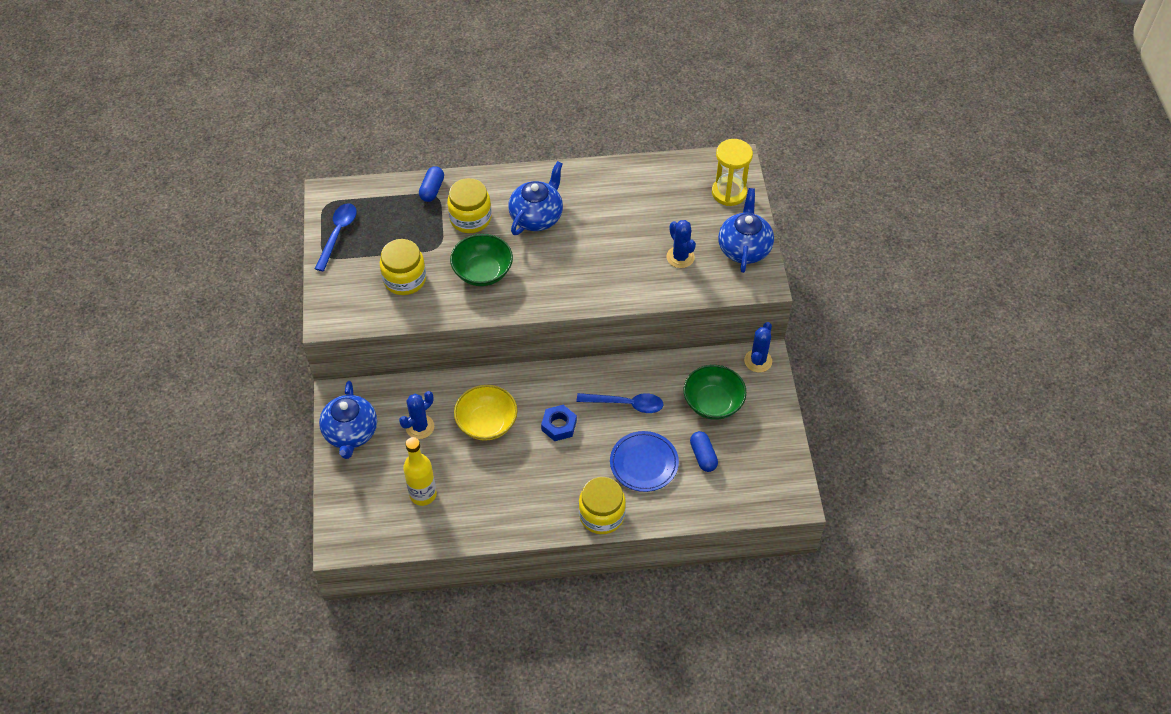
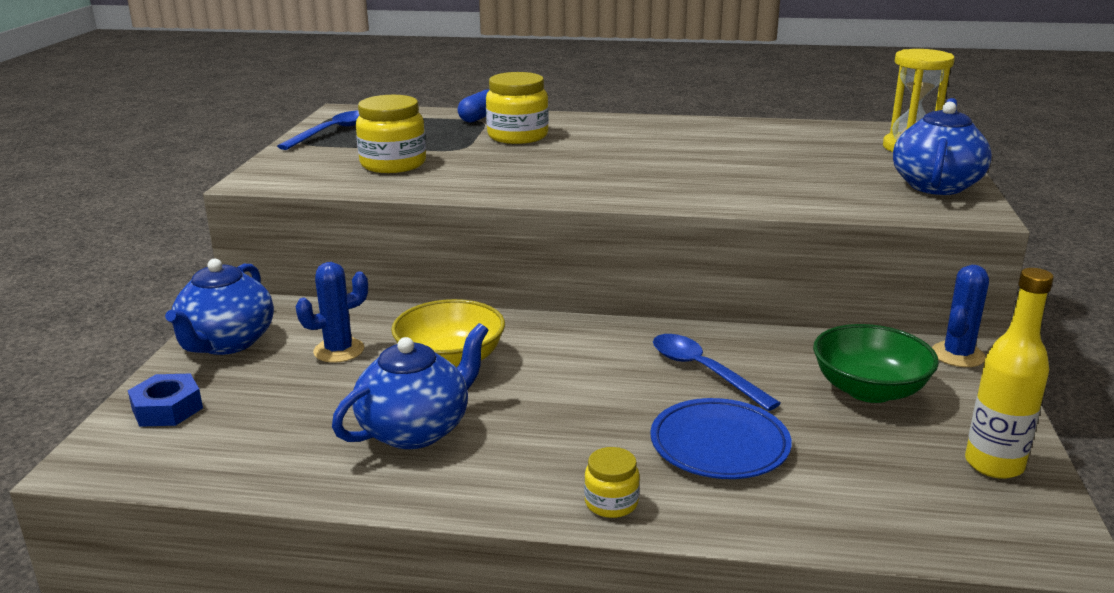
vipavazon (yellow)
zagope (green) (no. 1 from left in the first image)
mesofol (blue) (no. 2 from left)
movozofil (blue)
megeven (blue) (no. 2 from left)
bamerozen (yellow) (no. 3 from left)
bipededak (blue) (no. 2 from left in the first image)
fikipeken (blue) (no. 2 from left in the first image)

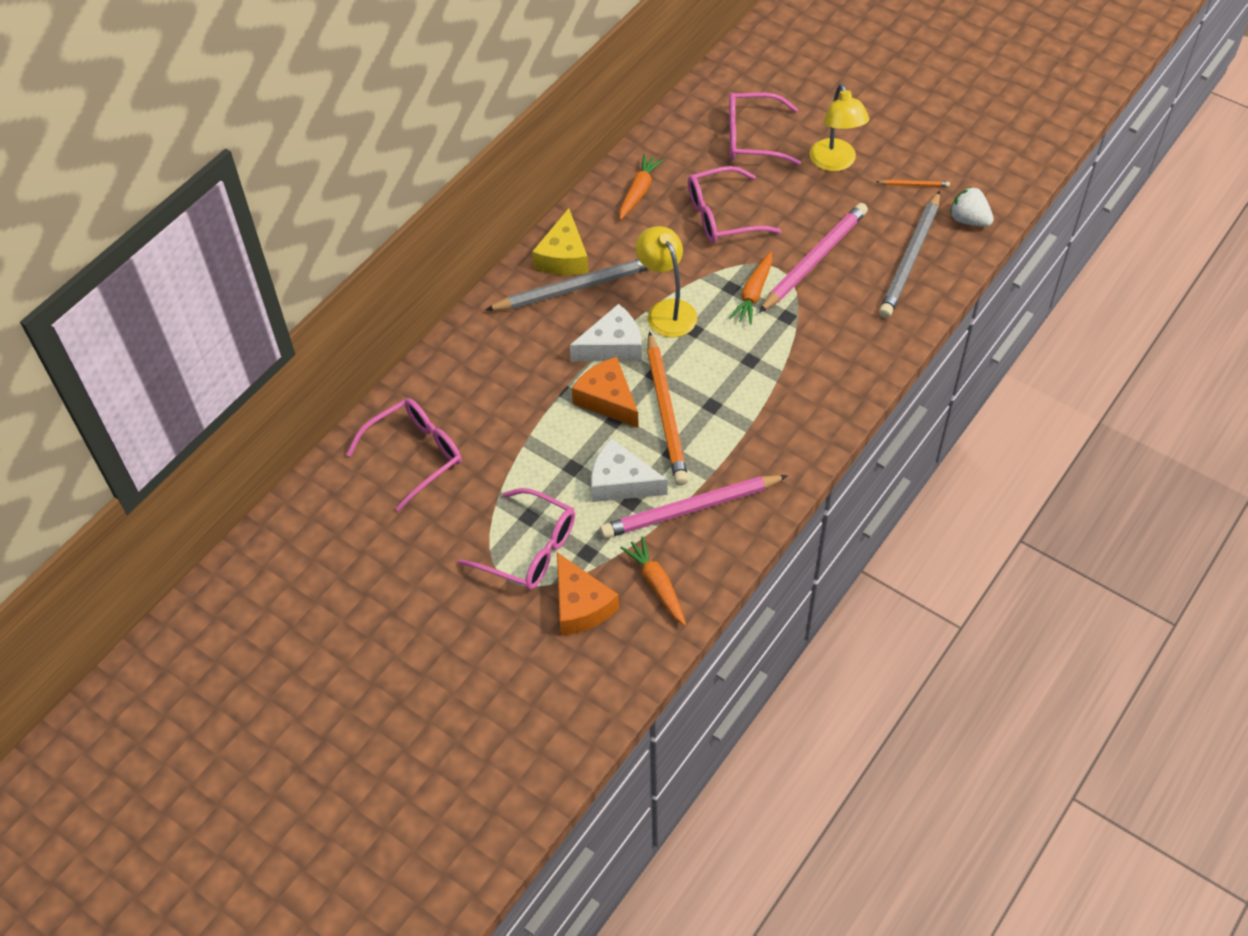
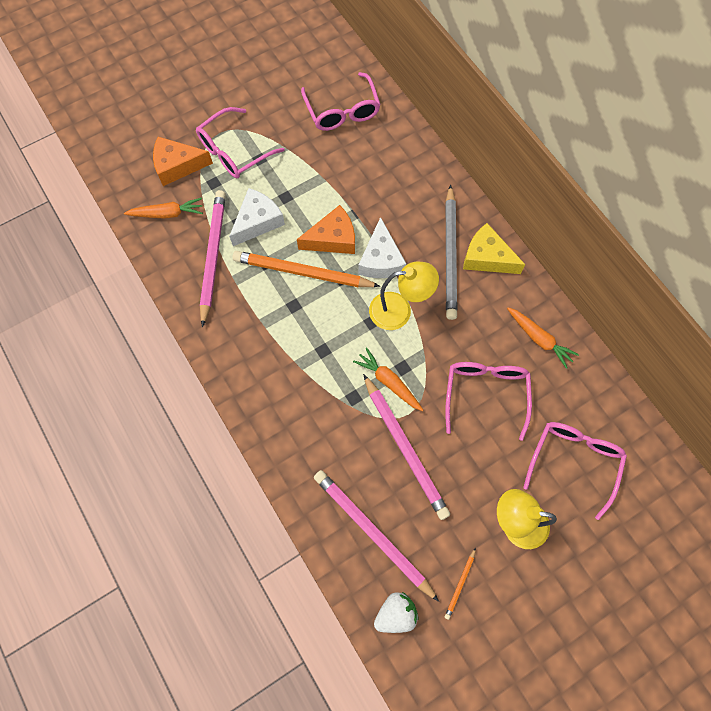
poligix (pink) (no. 2 from left)

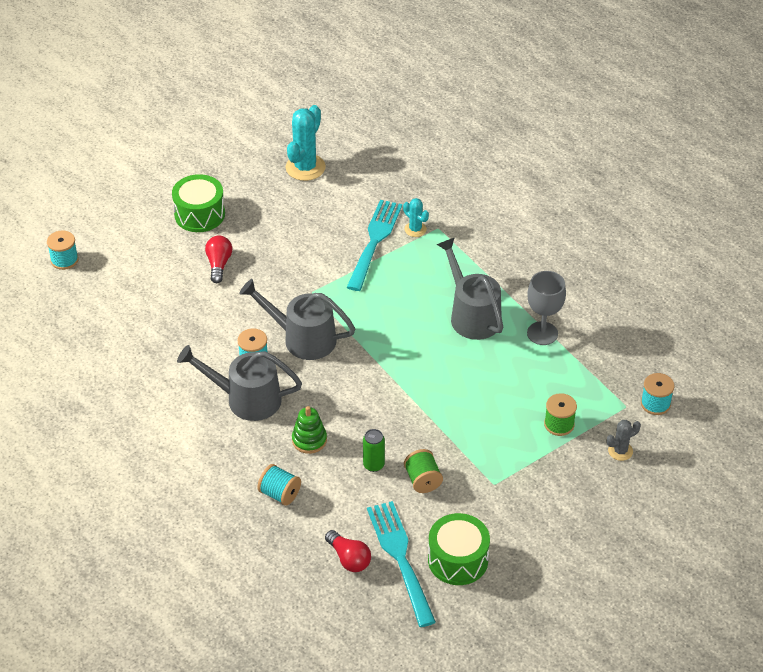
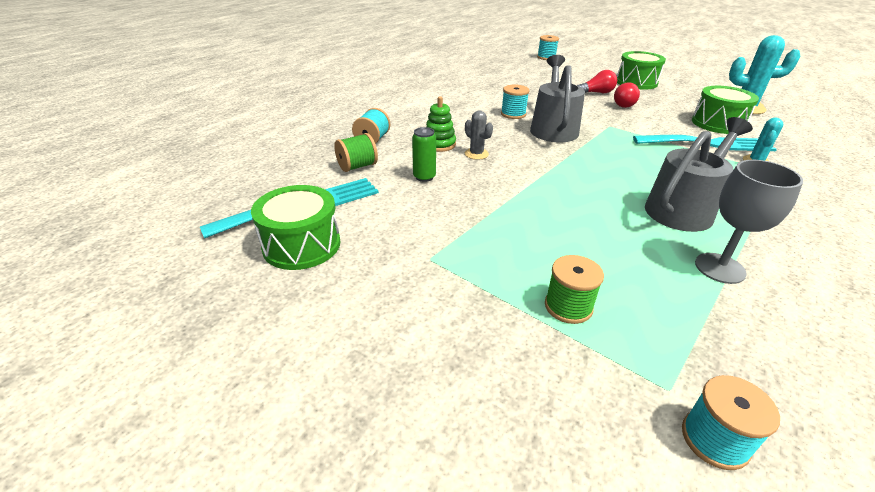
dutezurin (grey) (no. 1 from left in the first image)
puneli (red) (no. 2 from left)
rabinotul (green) (no. 1 from left)
bipededak (grey)
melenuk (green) (no. 3 from left)

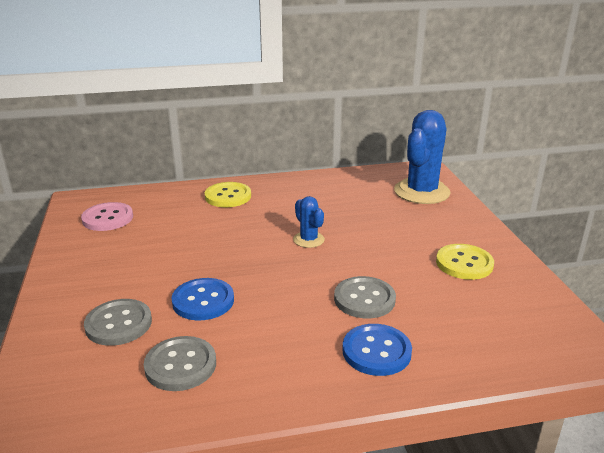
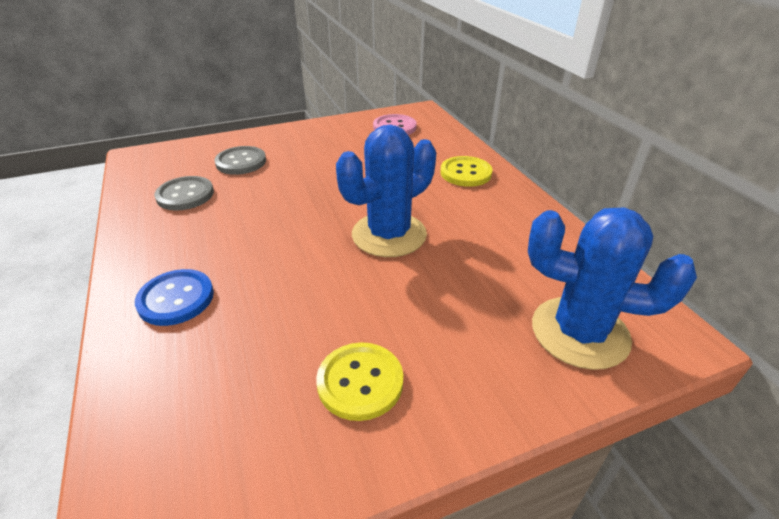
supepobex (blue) (no. 1 from left in the first image)
bipededak (blue) (no. 1 from left)
supepobex (grey) (no. 3 from left in the first image)

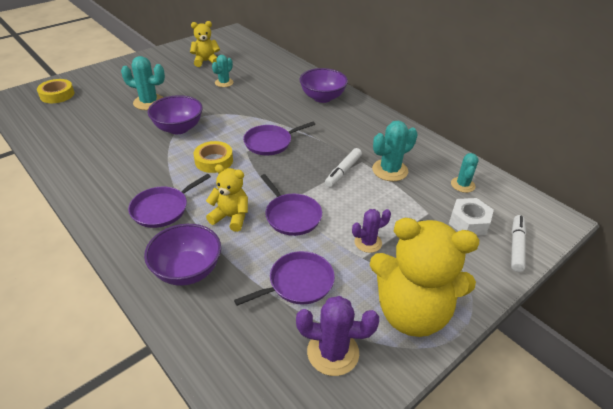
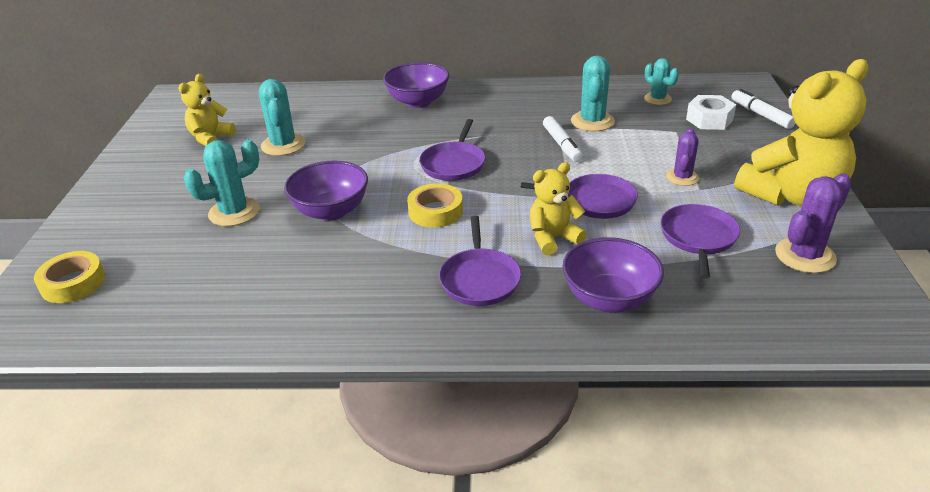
bipededak (turquoise) (no. 2 from left)

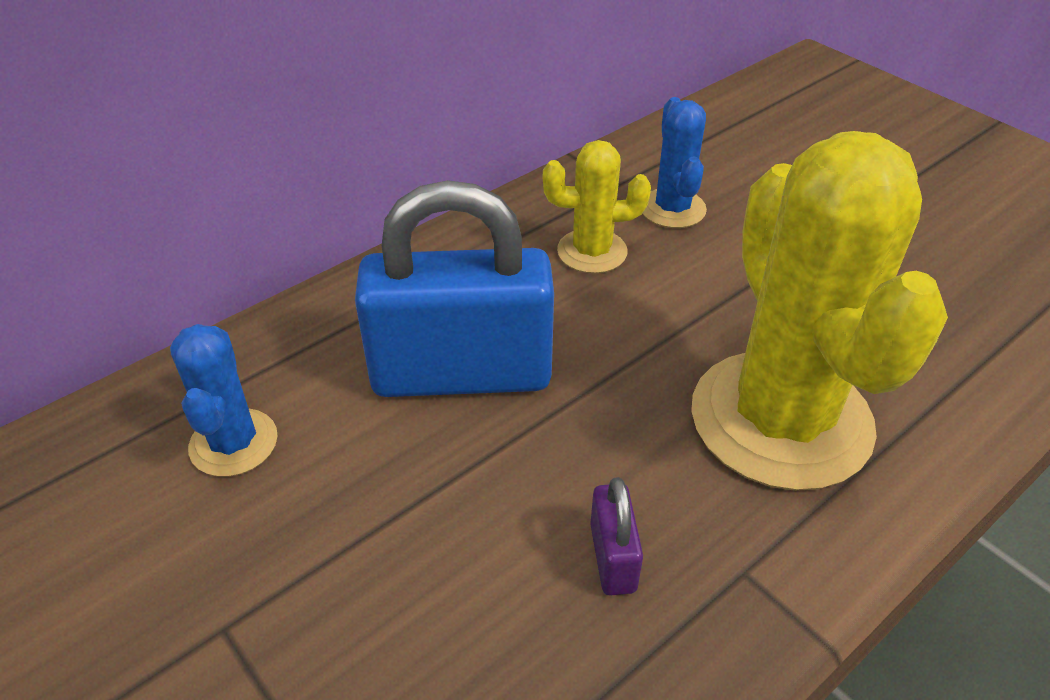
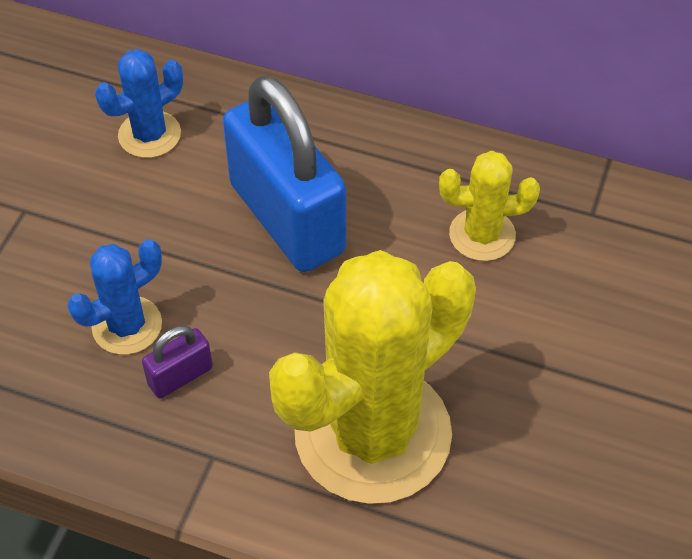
bipededak (yellow) (no. 2 from left)
bipededak (blue) (no. 1 from left)

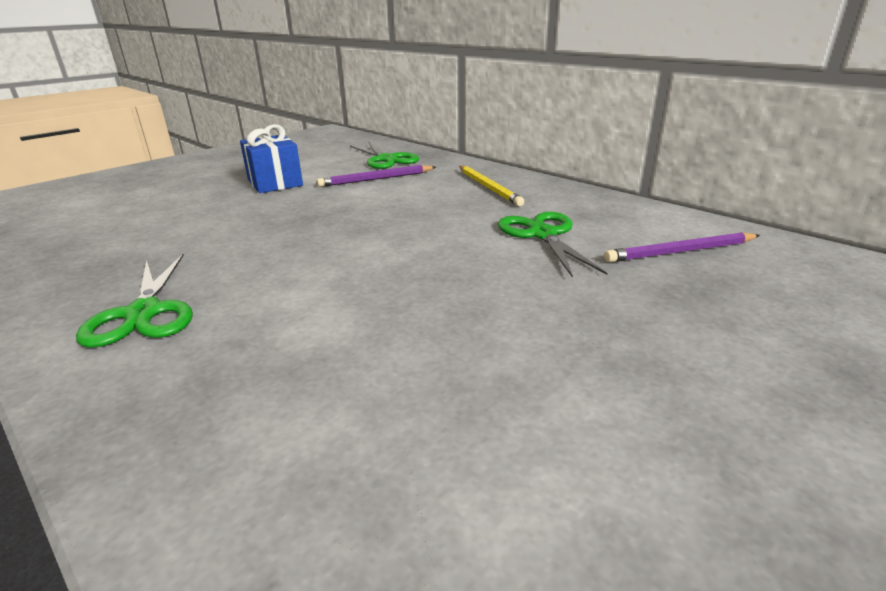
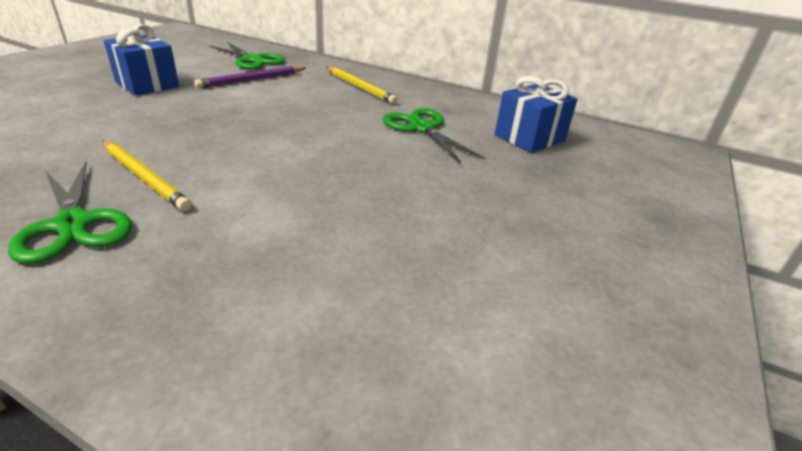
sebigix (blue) (no. 2 from left)
poligix (yellow) (no. 1 from left)

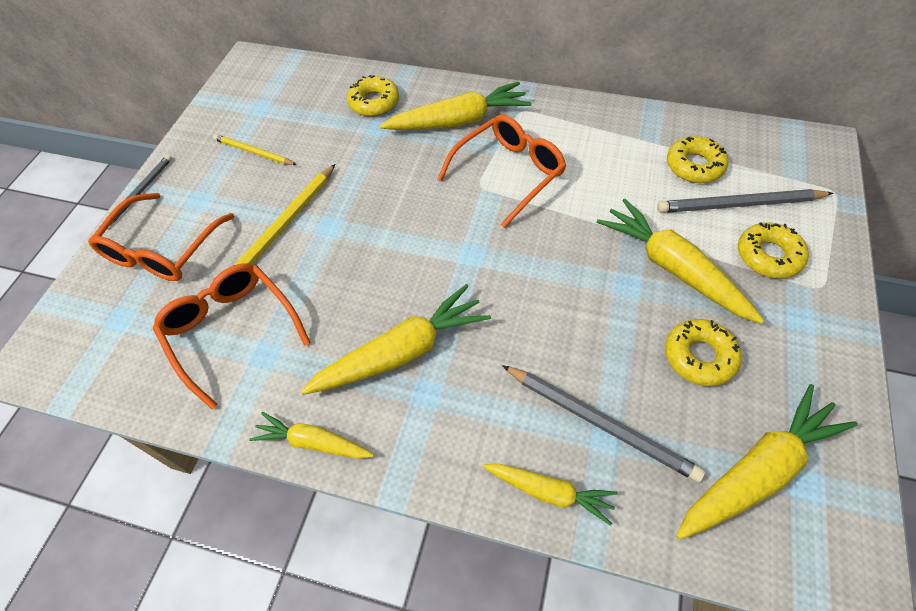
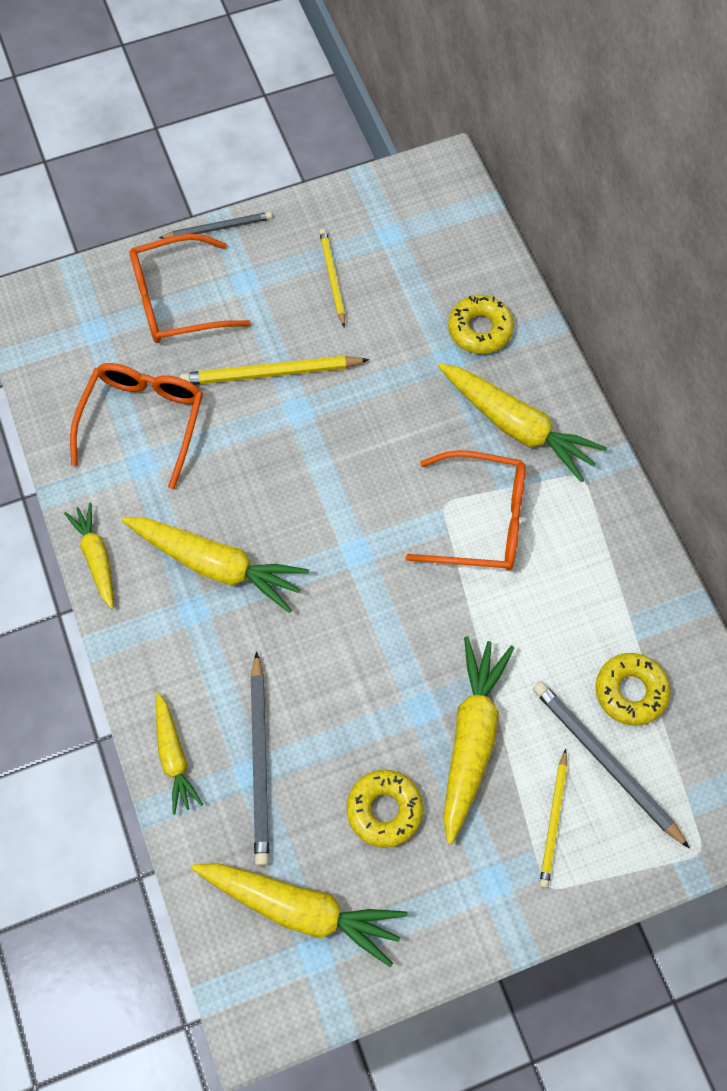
poligix (yellow) (no. 3 from left)

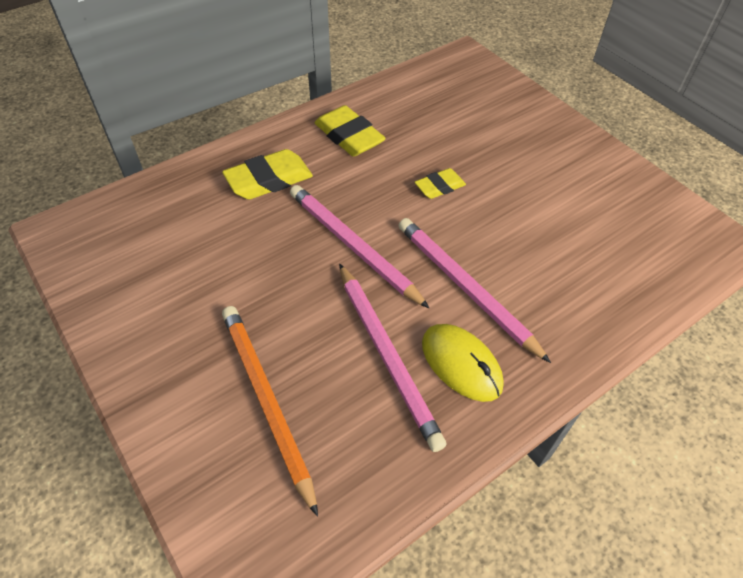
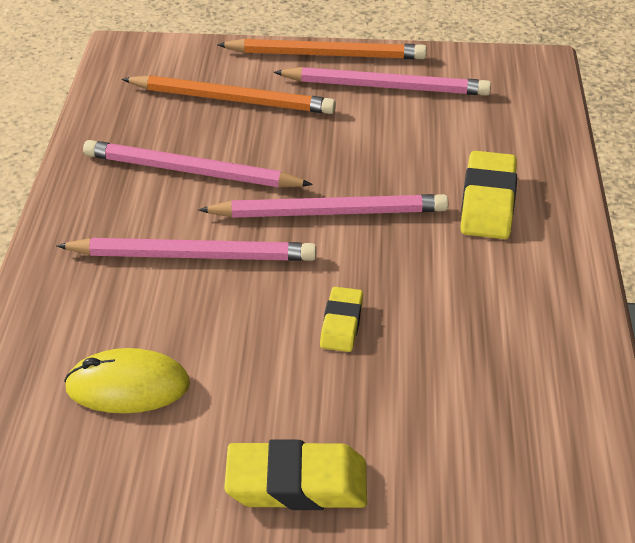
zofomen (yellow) (no. 1 from left)
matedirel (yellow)
poligix (orange) (no. 2 from left)
poligix (pink) (no. 4 from left)

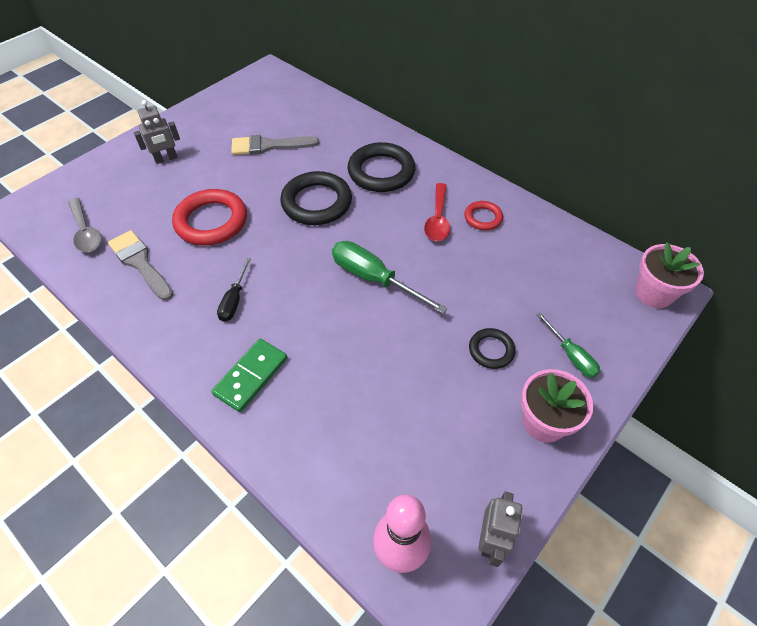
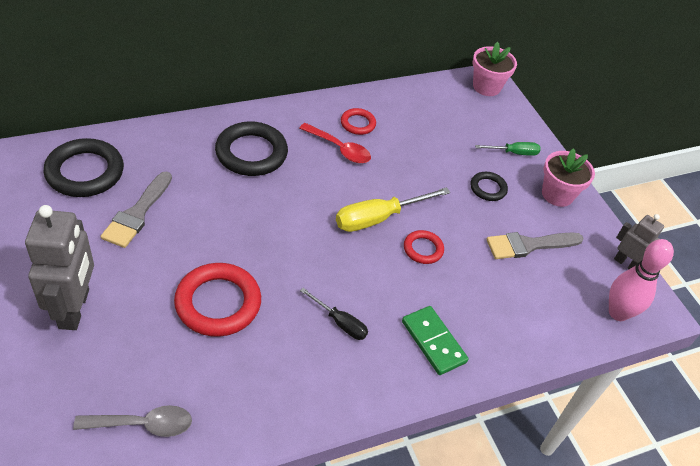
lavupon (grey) (no. 2 from left)
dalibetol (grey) (no. 1 from left)
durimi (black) (no. 1 from left)
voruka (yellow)
durimi (red) (no. 3 from left)

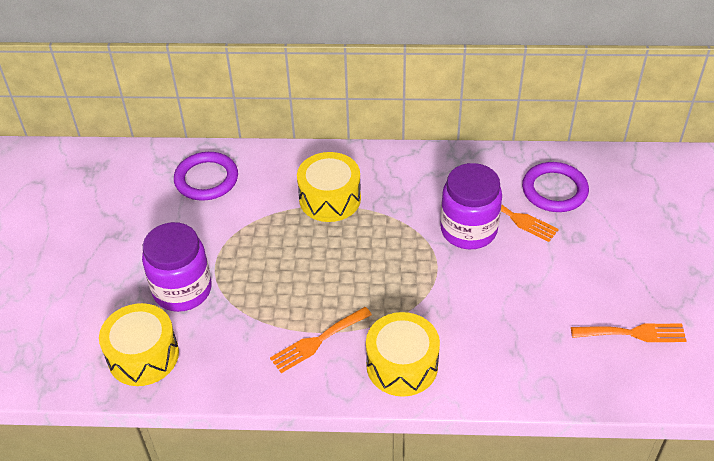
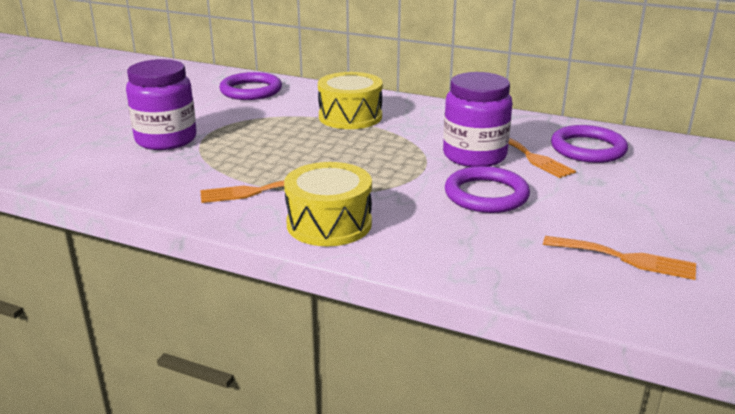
melenuk (yellow) (no. 1 from left in the first image)
durimi (purple) (no. 2 from left)

